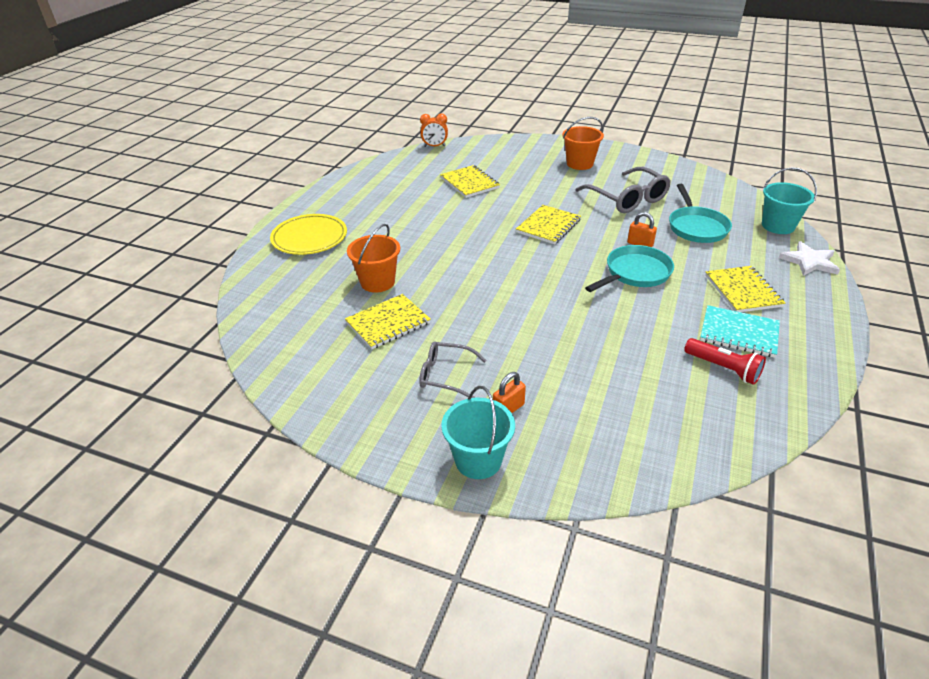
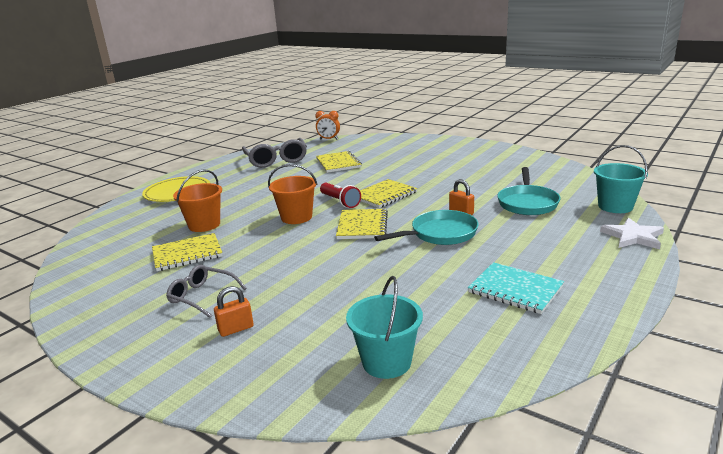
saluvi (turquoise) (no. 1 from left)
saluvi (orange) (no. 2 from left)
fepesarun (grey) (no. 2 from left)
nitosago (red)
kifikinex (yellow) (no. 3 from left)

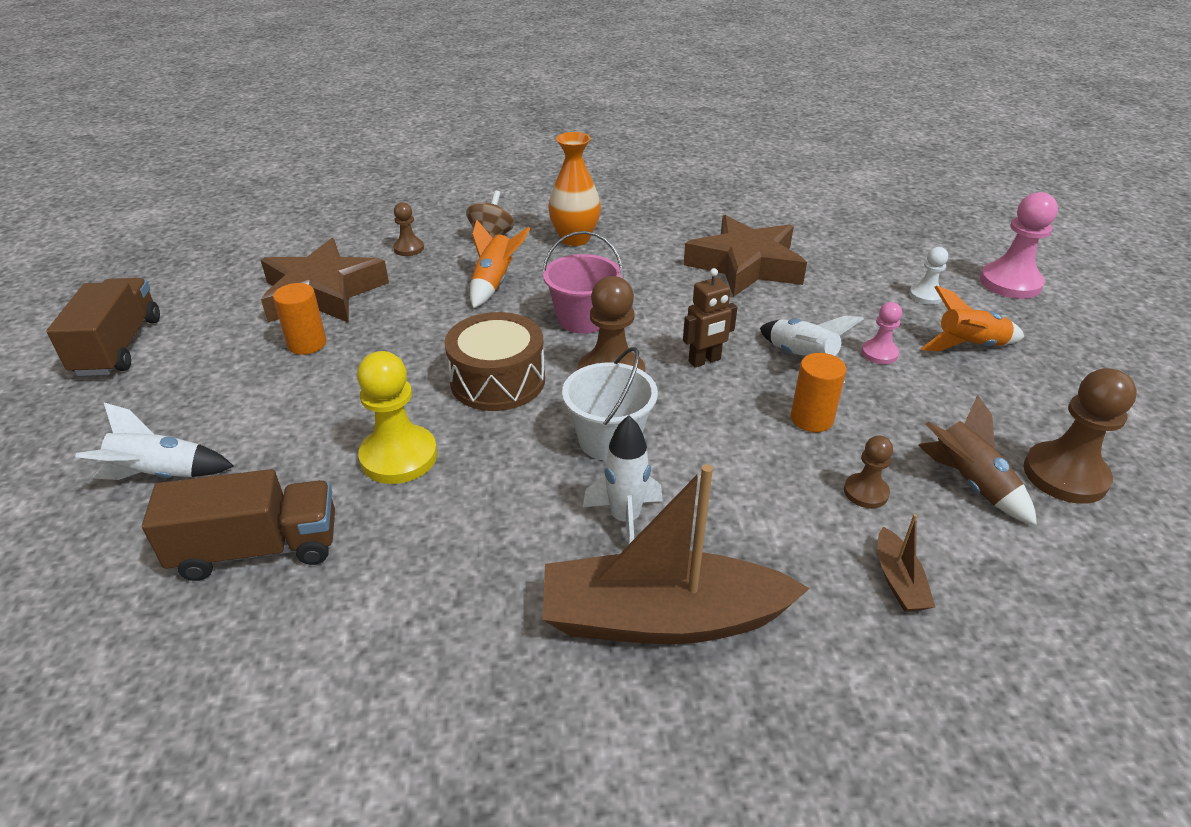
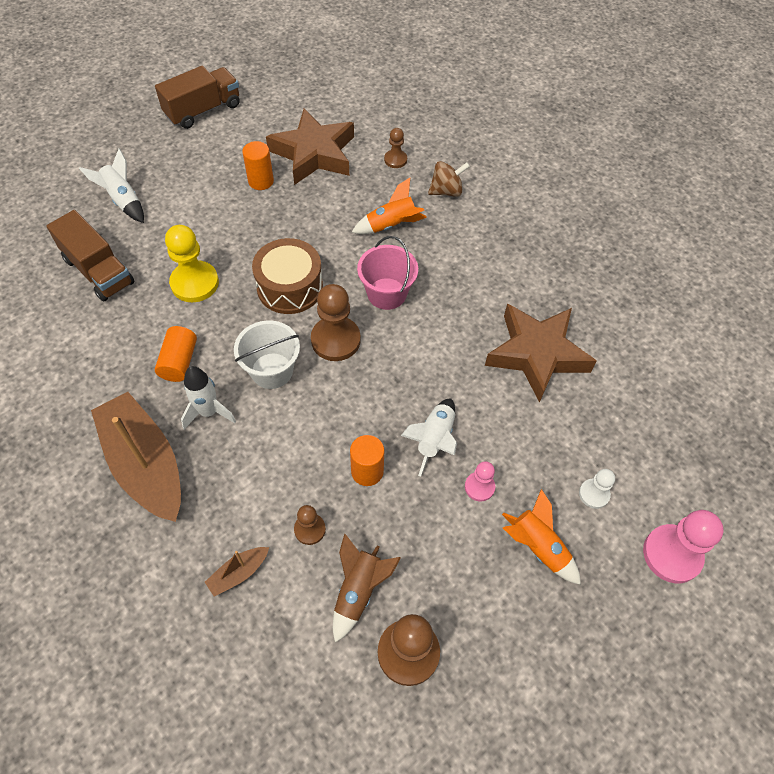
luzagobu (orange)
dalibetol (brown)
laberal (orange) (no. 1 from left)

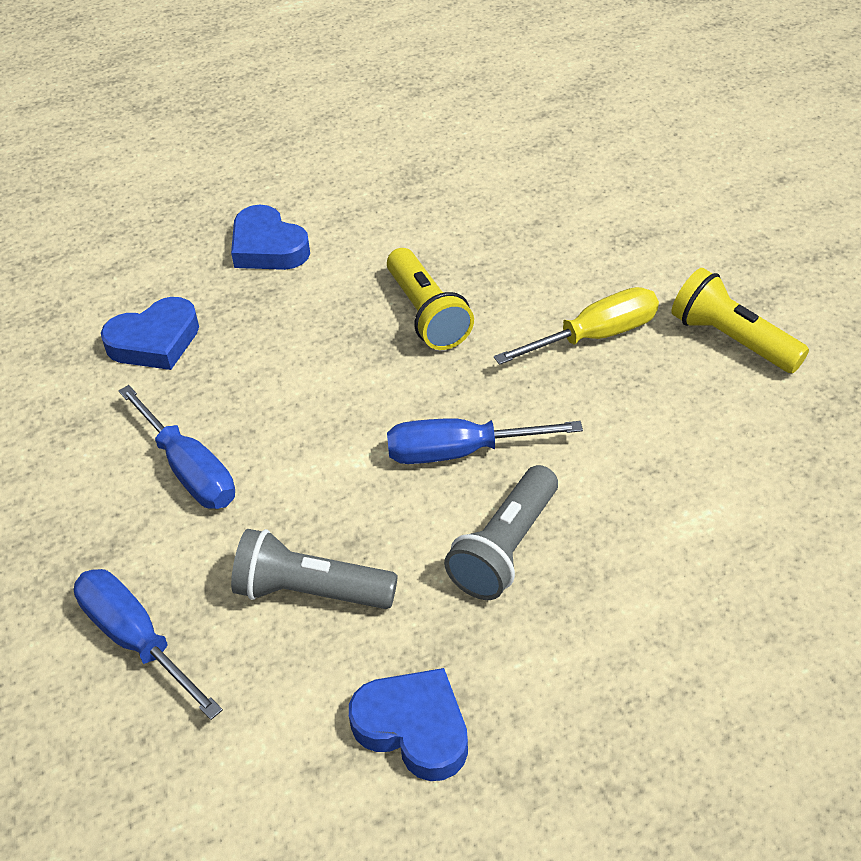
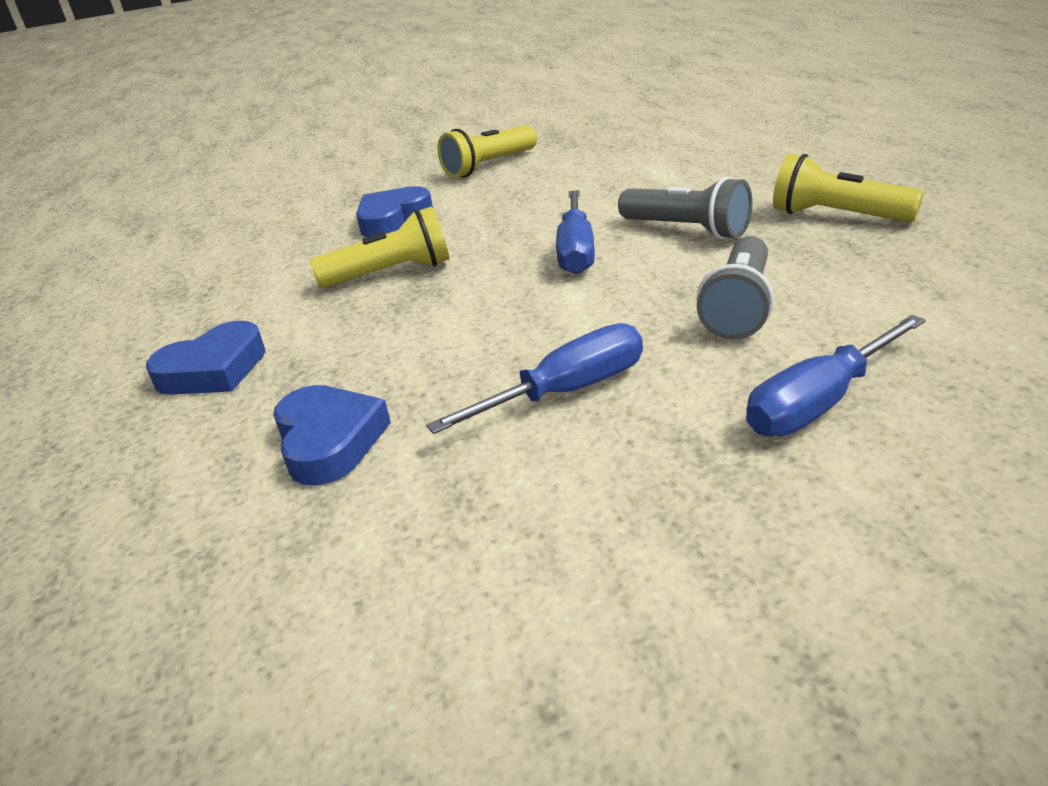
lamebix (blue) (no. 3 from left)
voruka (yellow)
nitosago (yellow) (no. 3 from left)

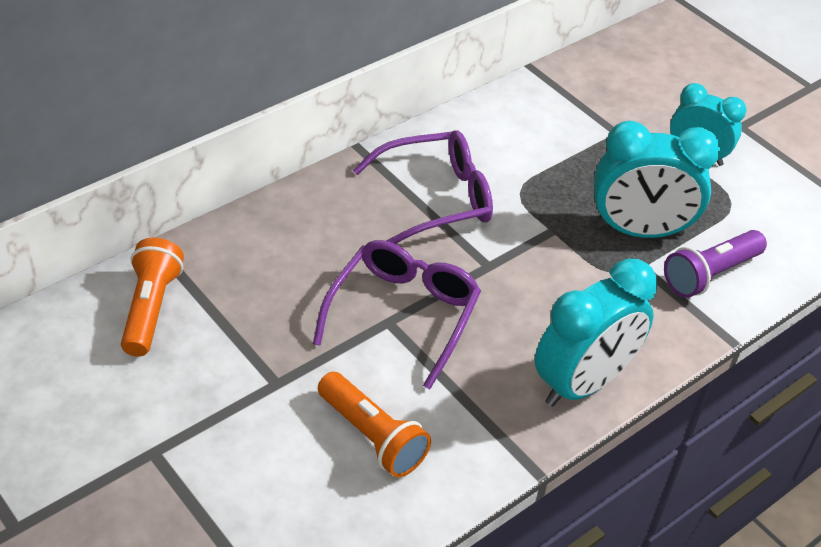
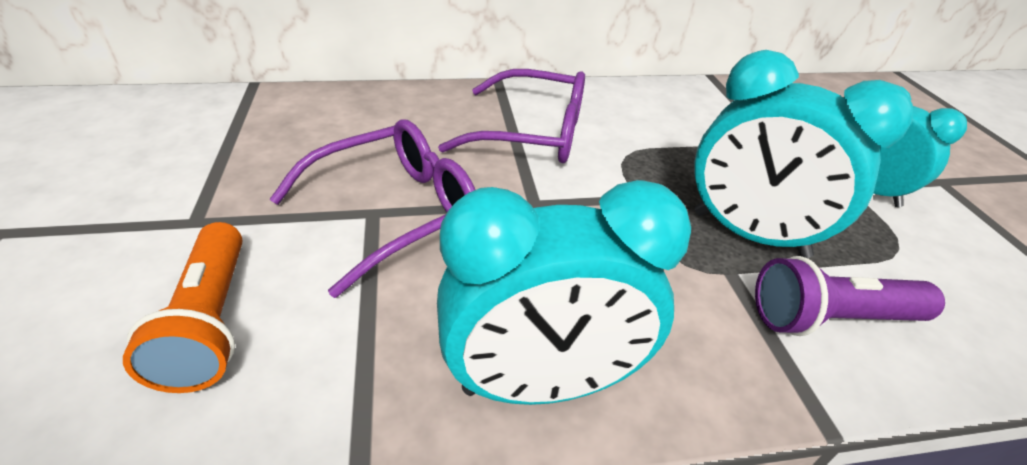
nitosago (orange) (no. 1 from left in the first image)

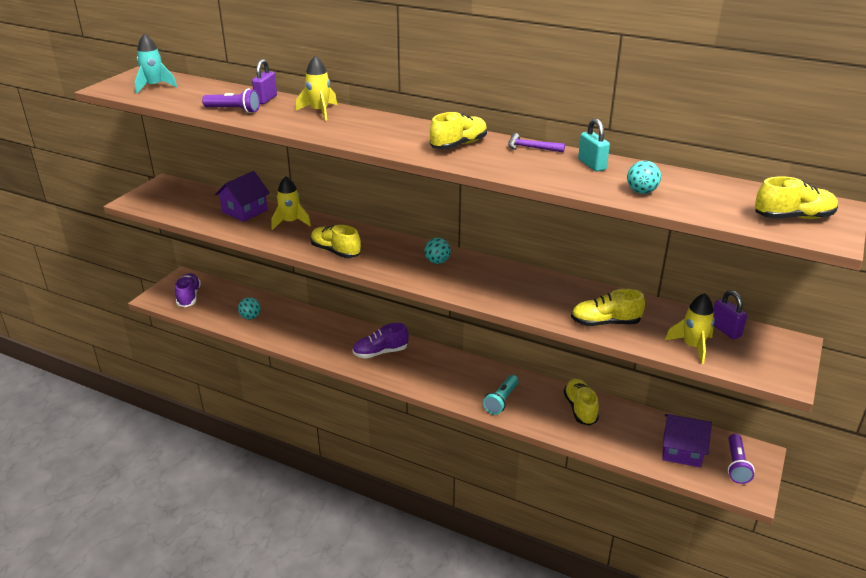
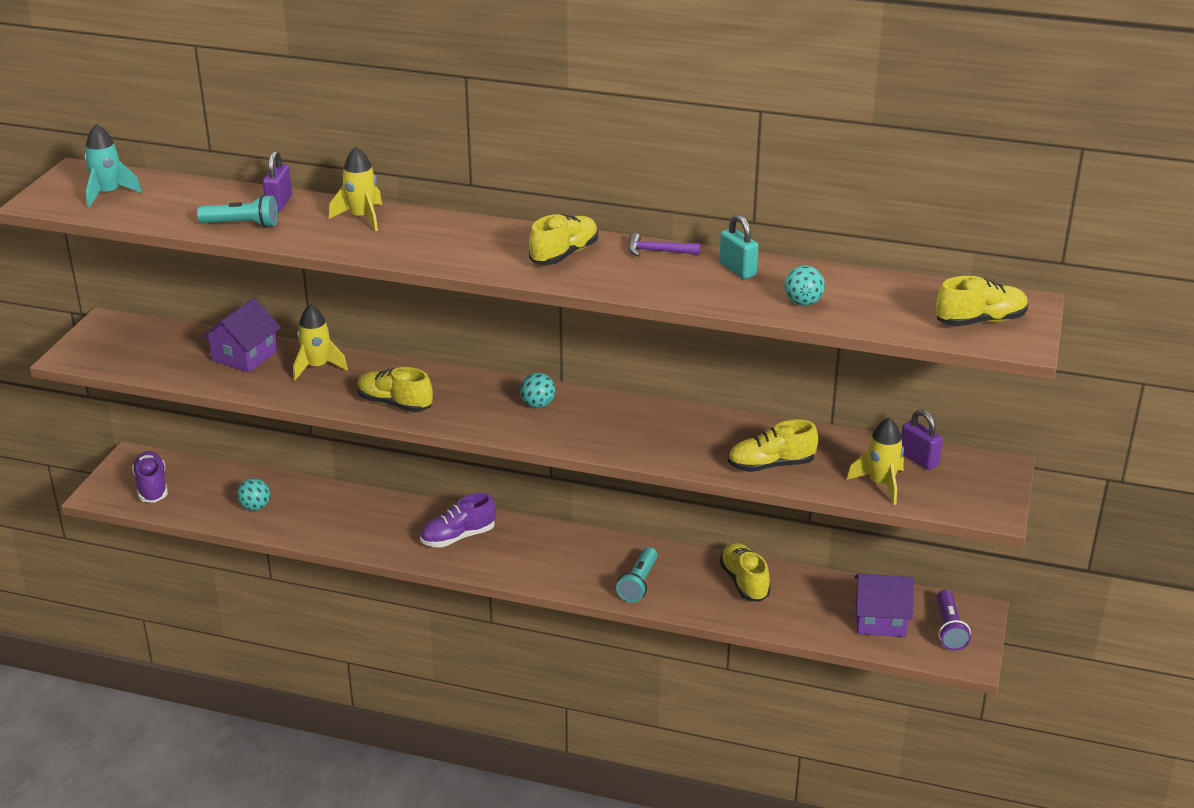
nitosago (turquoise) (no. 1 from left)

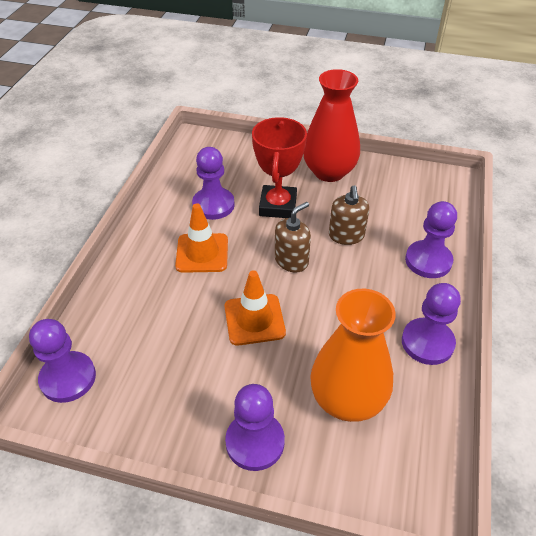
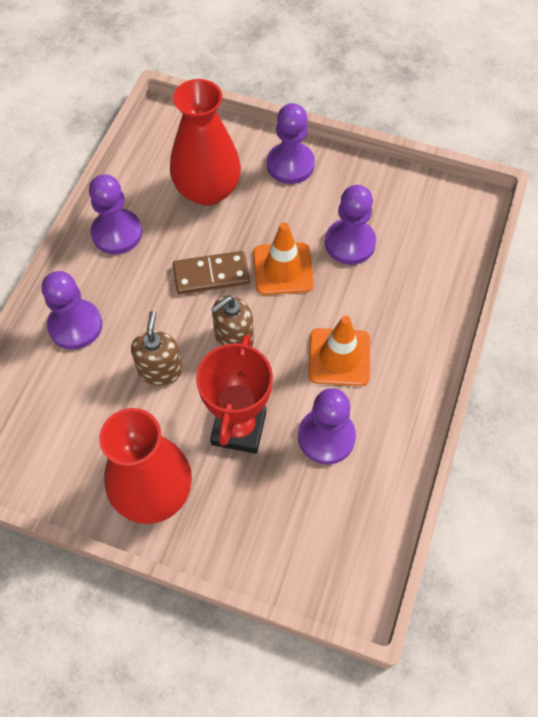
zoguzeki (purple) (no. 5 from left)
luzagobu (red) (no. 2 from left)
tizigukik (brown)

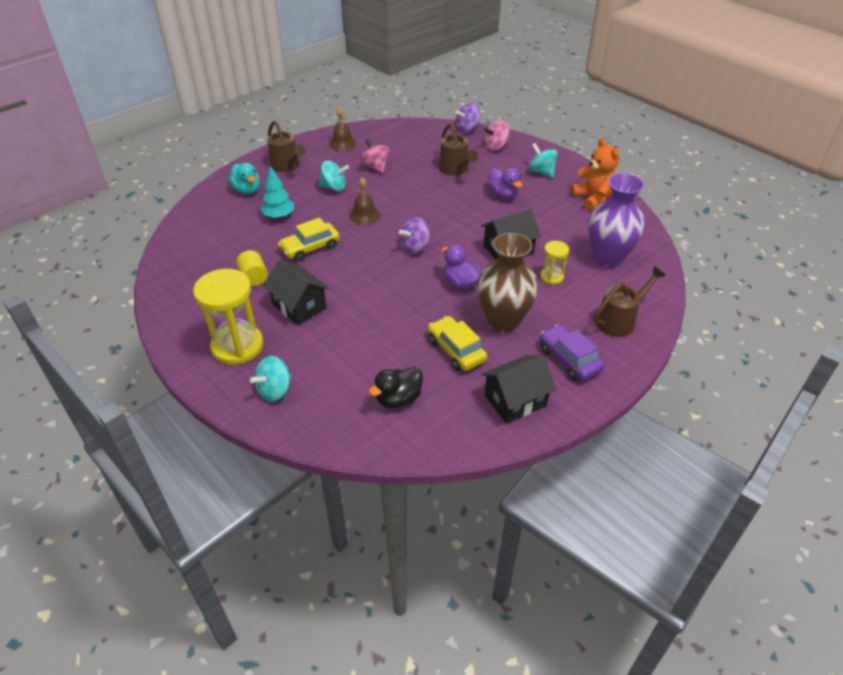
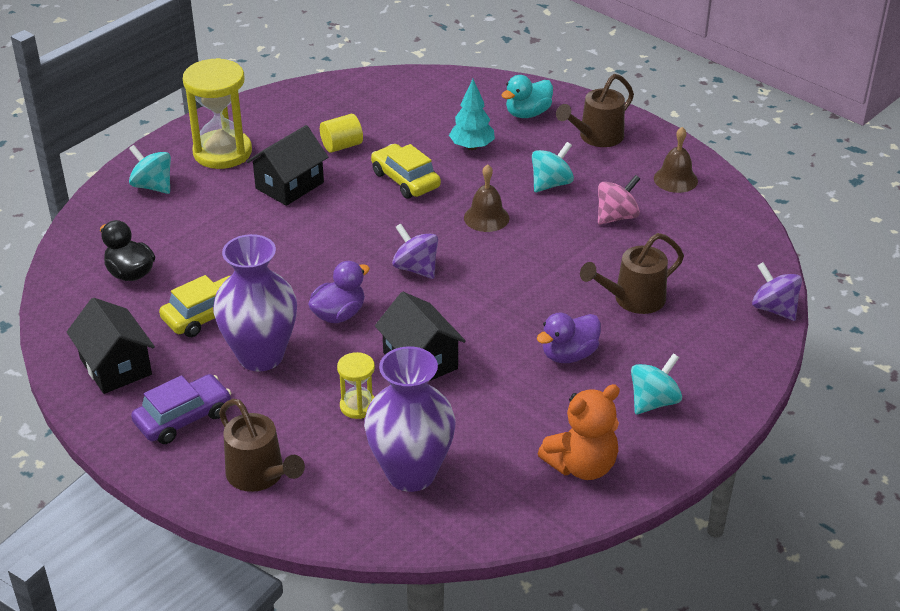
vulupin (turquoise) (no. 2 from left)
luzagobu (purple) (no. 1 from left)
vulupin (pink) (no. 2 from left in the first image)

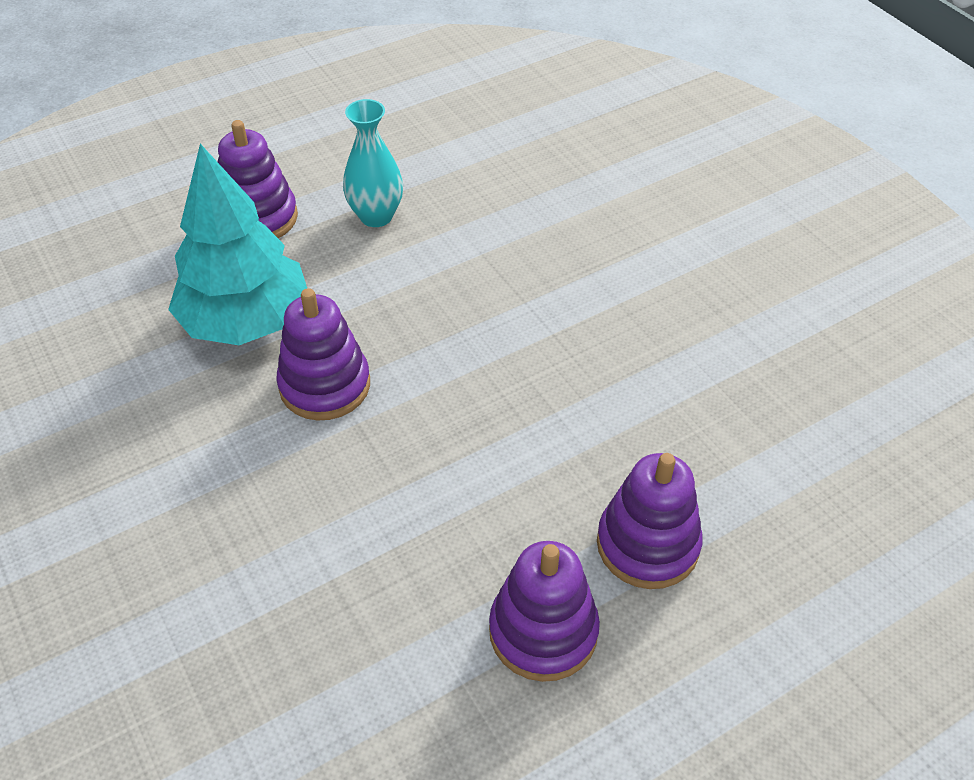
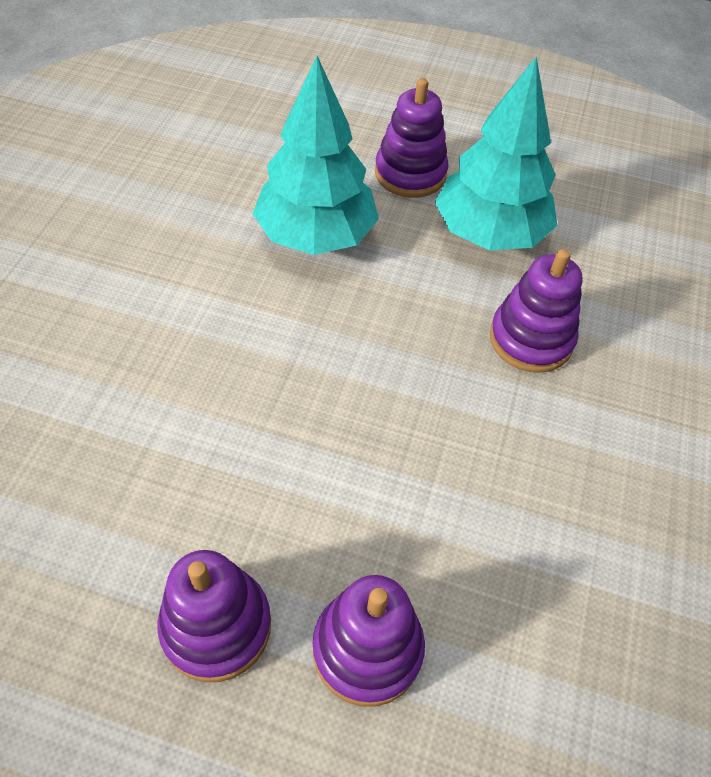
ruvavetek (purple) (no. 4 from left)
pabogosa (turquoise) (no. 2 from left)

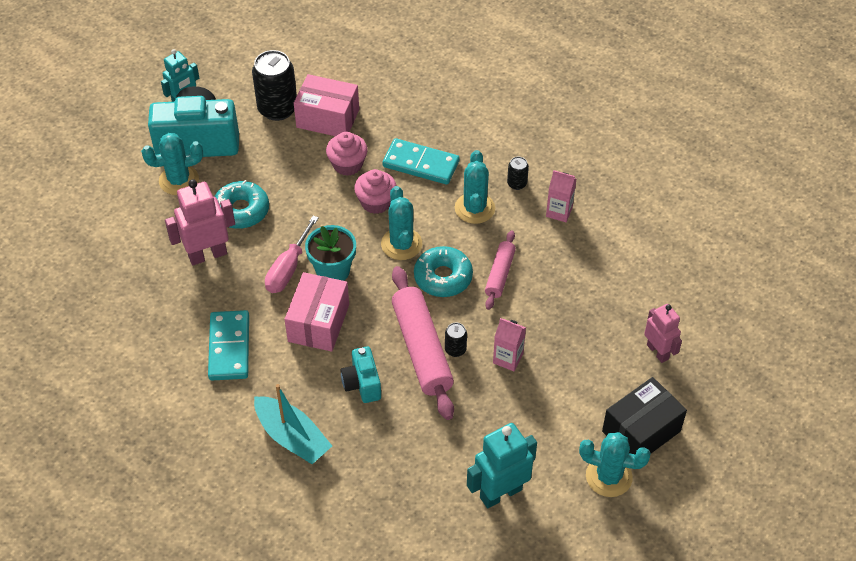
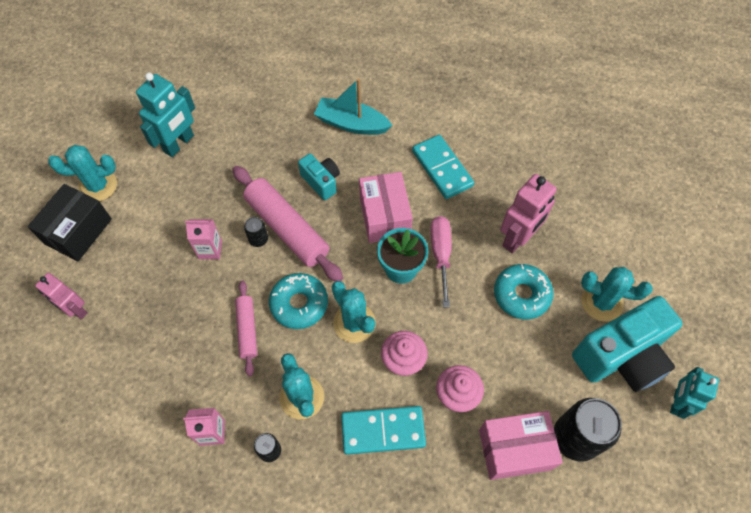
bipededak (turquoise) (no. 4 from left)

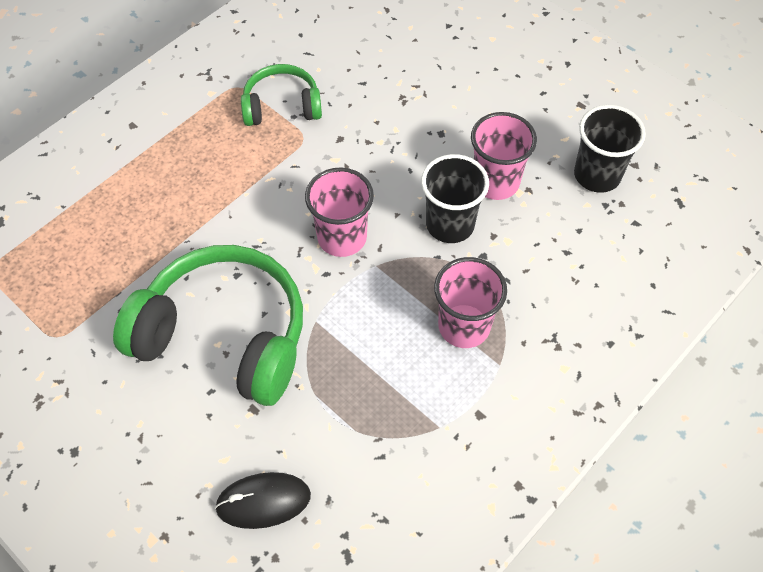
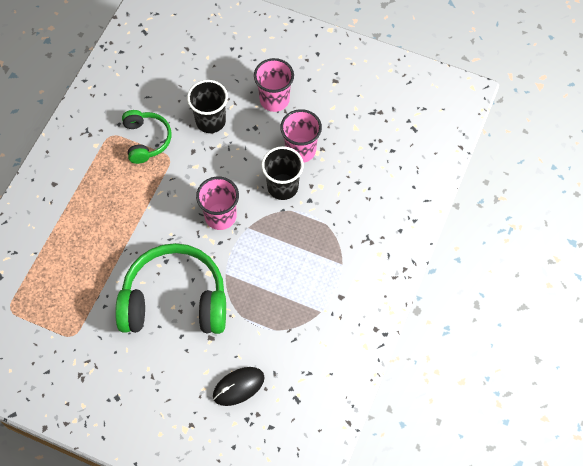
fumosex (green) (no. 1 from left)
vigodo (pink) (no. 2 from left)
vigodo (black) (no. 1 from left)

